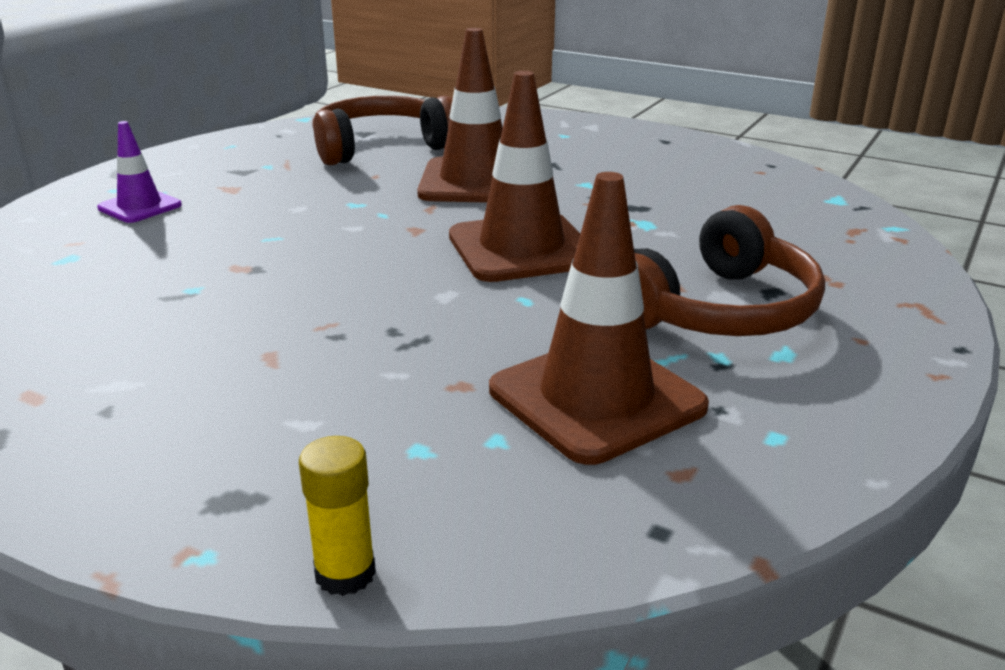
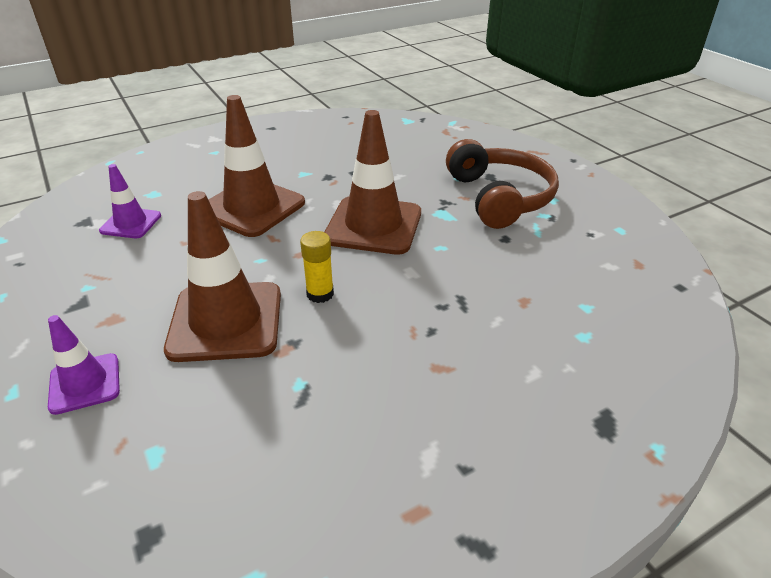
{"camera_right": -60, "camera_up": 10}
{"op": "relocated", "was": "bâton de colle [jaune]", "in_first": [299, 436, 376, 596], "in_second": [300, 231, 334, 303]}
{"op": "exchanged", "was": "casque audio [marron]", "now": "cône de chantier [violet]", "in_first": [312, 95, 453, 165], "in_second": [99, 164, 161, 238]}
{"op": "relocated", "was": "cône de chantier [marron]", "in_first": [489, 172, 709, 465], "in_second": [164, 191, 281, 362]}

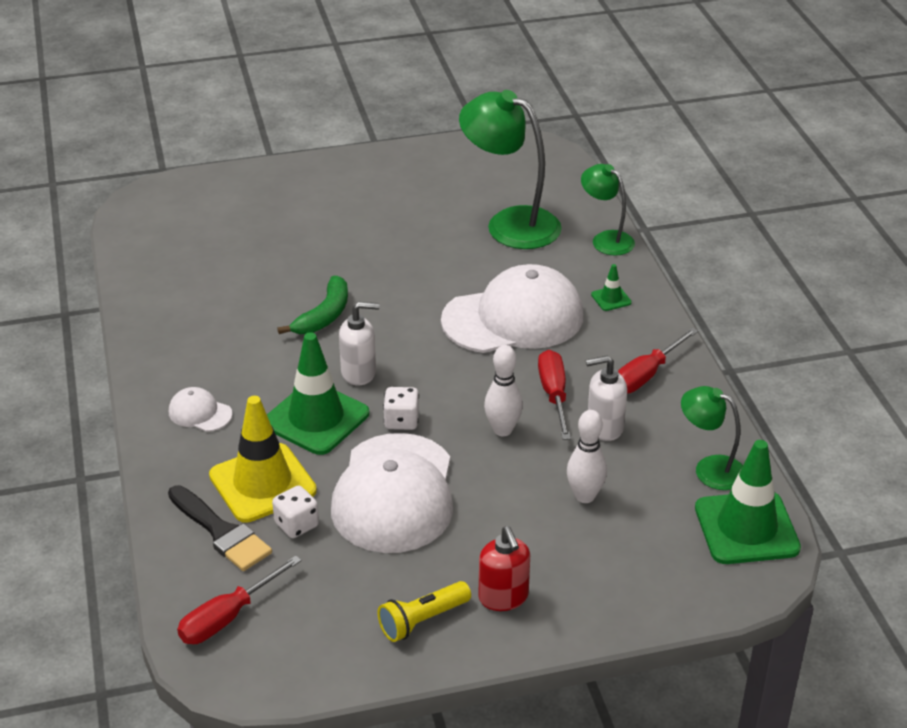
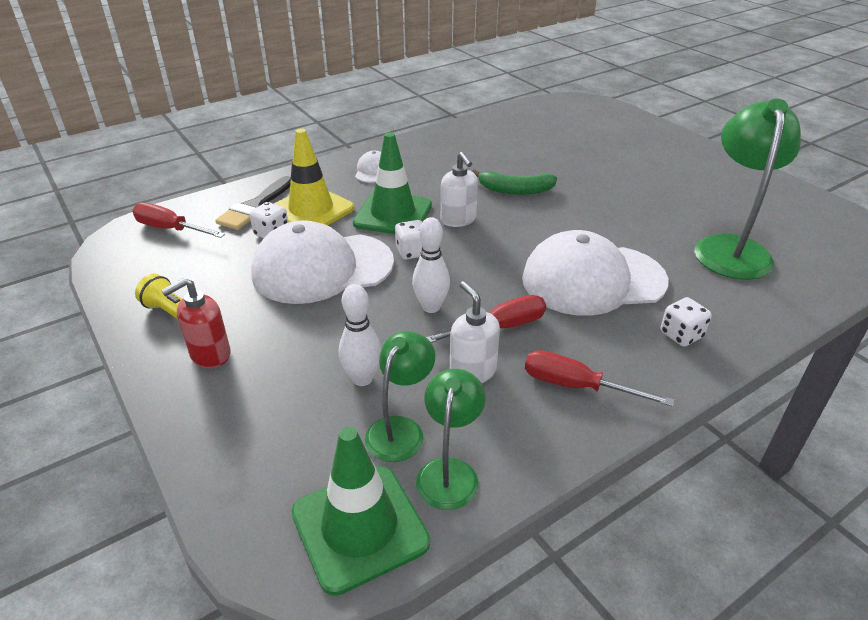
{"camera_right": 70, "camera_up": 0}
{"op": "spun", "was": "casquette [blanc]", "in_first": [441, 264, 583, 353], "in_second": [522, 230, 668, 316], "clockwise": 120}
{"op": "relocated", "was": "lampe [vert]", "in_first": [581, 164, 635, 256], "in_second": [365, 331, 435, 462]}
{"op": "exchanged", "was": "cône de chantier [vert]", "now": "dé [blanc]", "in_first": [591, 264, 632, 311], "in_second": [661, 297, 712, 347]}

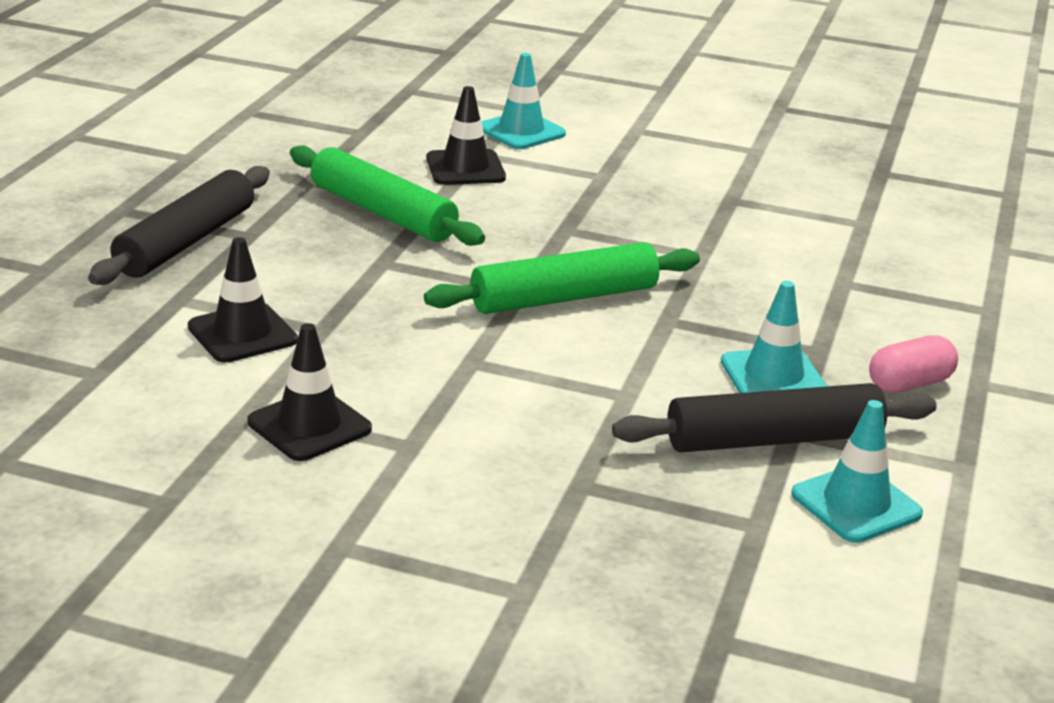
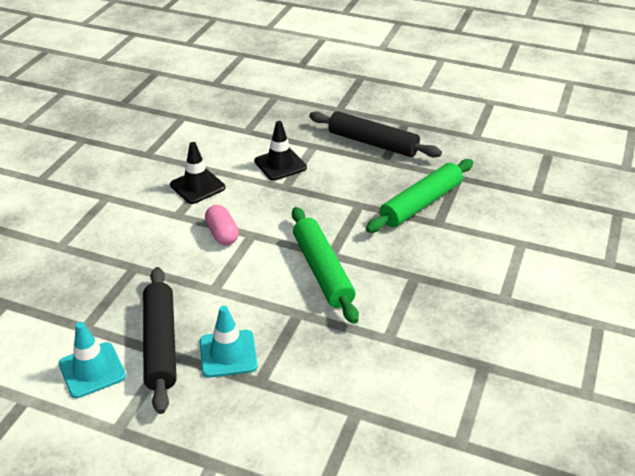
{"camera_right": 95, "camera_up": 10}
{"op": "missing", "was": "cône de chantier [noir]", "in_first": [426, 86, 506, 185]}
{"op": "missing", "was": "cône de chantier [turquoise]", "in_first": [481, 53, 566, 149]}
{"op": "relocated", "was": "gélule [rose]", "in_first": [869, 335, 958, 393], "in_second": [205, 205, 239, 245]}

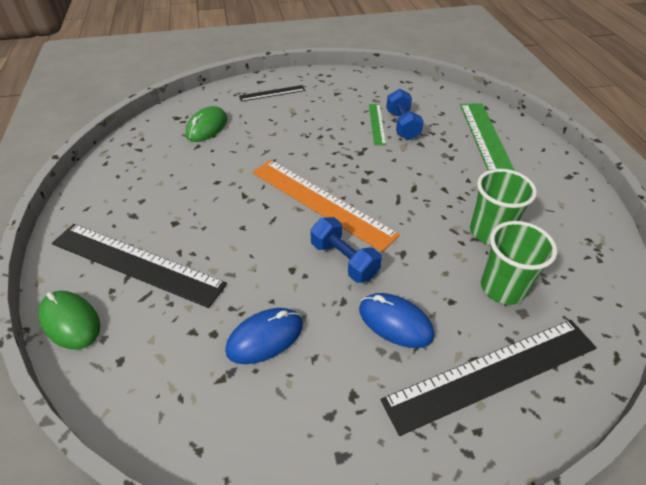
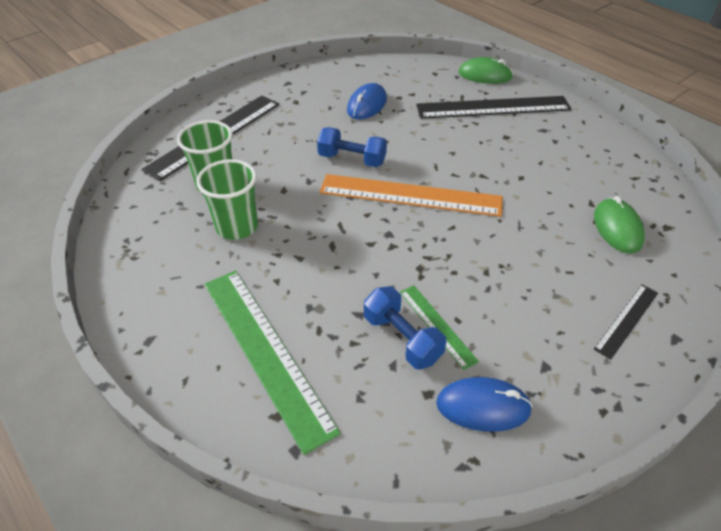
{"camera_right": 150, "camera_up": 0}
{"op": "relocated", "was": "souris [bleu]", "in_first": [359, 293, 435, 348], "in_second": [436, 377, 533, 432]}

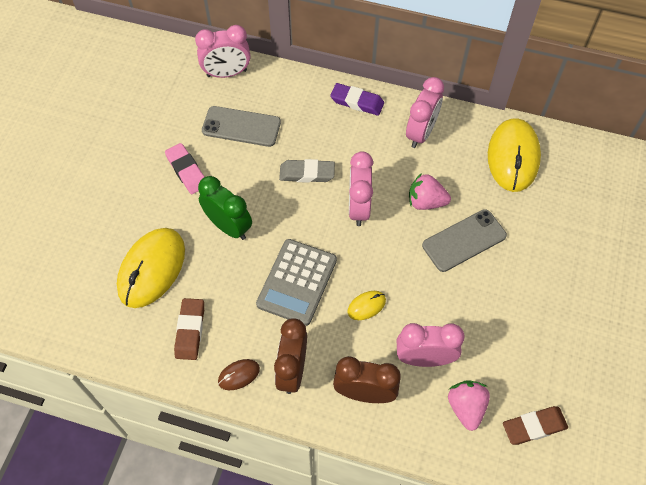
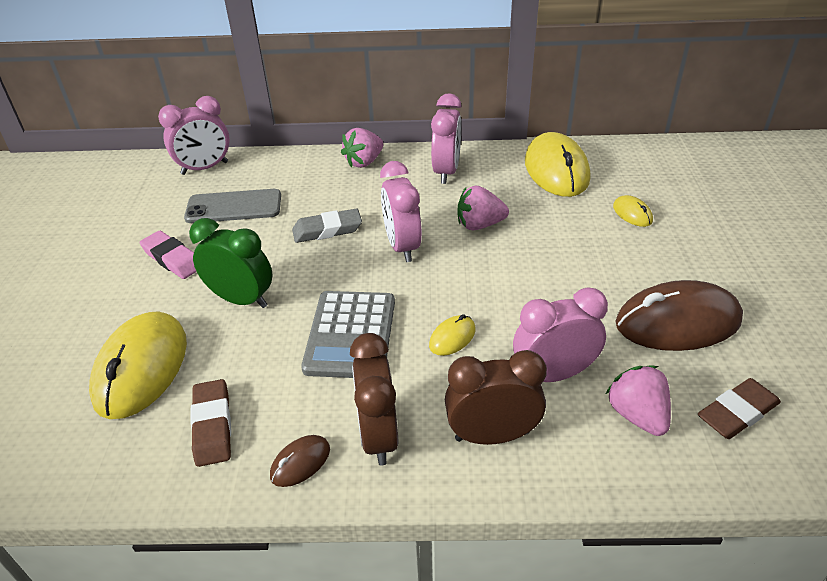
{"camera_right": -15, "camera_up": -20}
{"op": "exchanged", "was": "gomme [violet]", "now": "fraise [rose]", "in_first": [330, 83, 384, 116], "in_second": [341, 128, 383, 168]}
{"op": "missing", "was": "téléphone [gris]", "in_first": [422, 209, 507, 272]}
{"op": "appeared", "now": "souris [jaune]", "in_second": [613, 195, 653, 227]}
{"op": "appeared", "now": "souris [marron]", "in_second": [615, 280, 743, 351]}

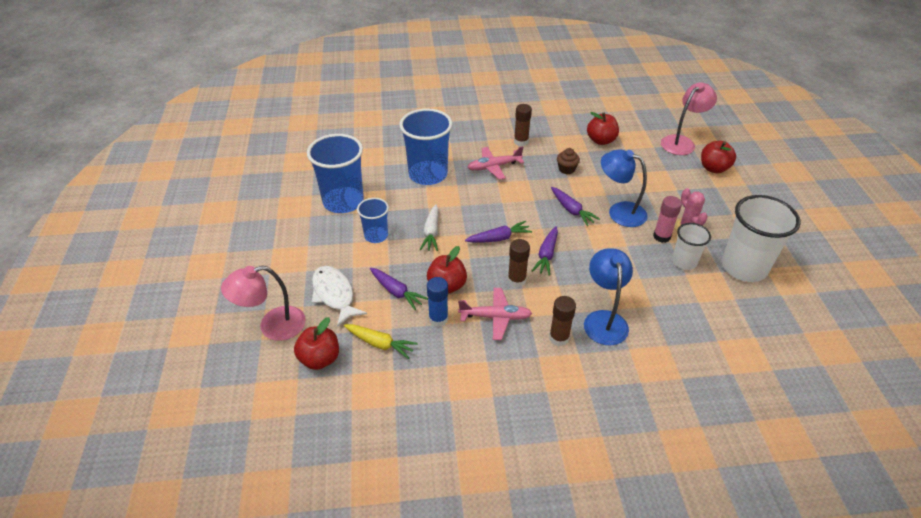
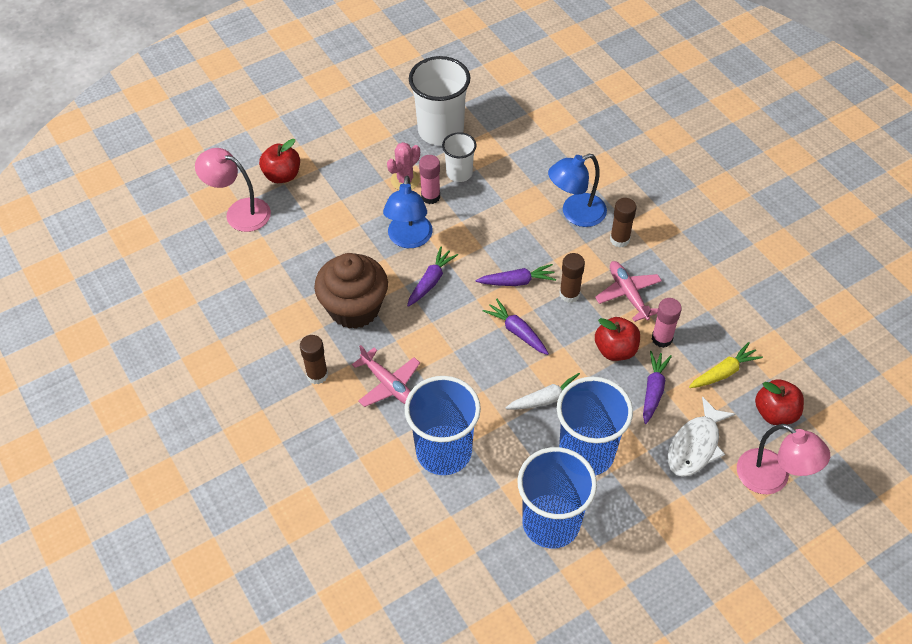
{"camera_right": -115, "camera_up": 10}
{"op": "spun", "was": "carotte [jaune]", "in_first": [344, 324, 418, 359], "in_second": [689, 342, 763, 388], "clockwise": 60}
{"op": "size", "was": "gobelet [bleu]", "in_first": [357, 198, 389, 243], "in_second": [557, 377, 633, 476], "ratio": 1.8}
{"op": "colour", "was": "bâton de colle [bleu]", "now": "bâton de colle [rose]", "in_first": [427, 277, 448, 327], "in_second": [652, 298, 682, 348]}
{"op": "size", "was": "muffin [marron]", "in_first": [557, 148, 580, 174], "in_second": [314, 253, 388, 329], "ratio": 2.36}
{"op": "missing", "was": "pomme [rouge]", "in_first": [587, 112, 619, 145]}

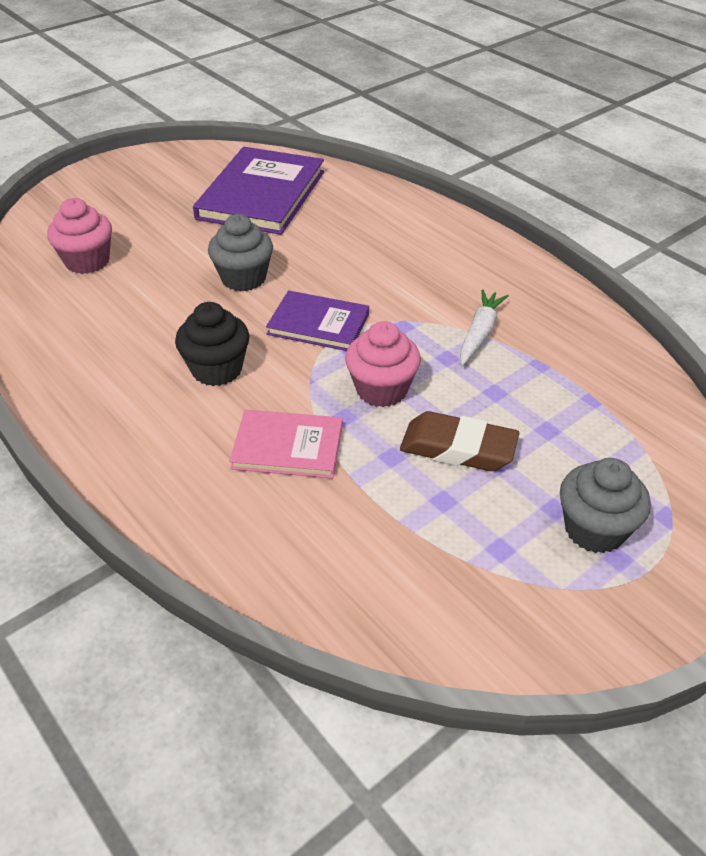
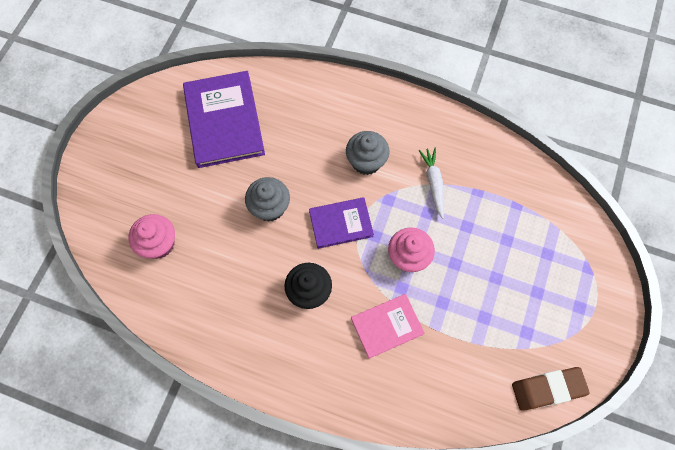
{"camera_right": -30, "camera_up": 25}
{"op": "relocated", "was": "gomme [marron]", "in_first": [400, 411, 519, 471], "in_second": [512, 367, 590, 411]}
{"op": "relocated", "was": "muffin [gris]", "in_first": [560, 458, 651, 553], "in_second": [346, 131, 389, 175]}

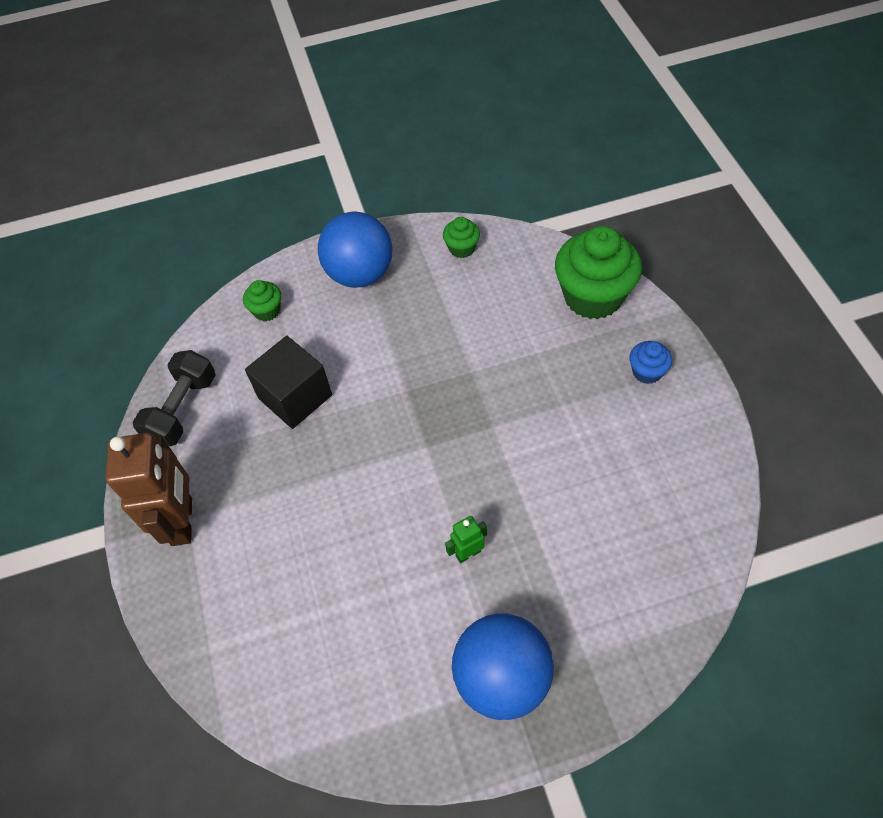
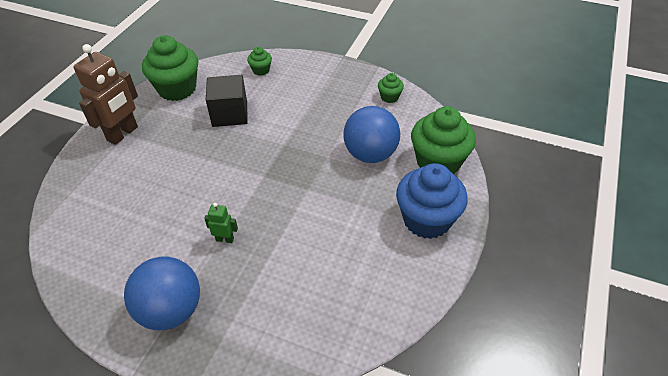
{"camera_right": 35, "camera_up": -10}
{"op": "exchanged", "was": "haltère [noir]", "now": "muffin [vert]", "in_first": [133, 350, 216, 446], "in_second": [142, 36, 198, 101]}
{"op": "relocated", "was": "balle [bleu]", "in_first": [318, 212, 393, 288], "in_second": [343, 106, 400, 163]}
{"op": "size", "was": "muffin [bleu]", "in_first": [630, 341, 672, 384], "in_second": [396, 163, 468, 239], "ratio": 2.13}

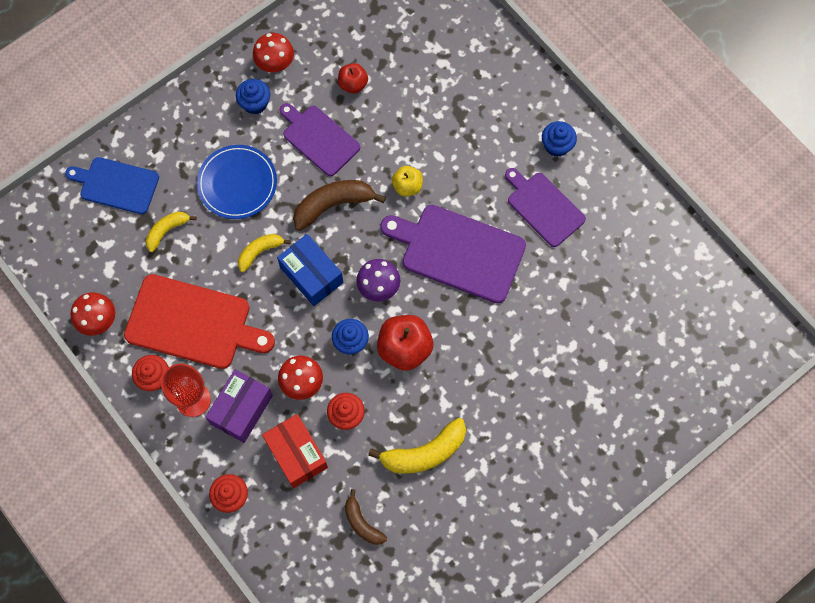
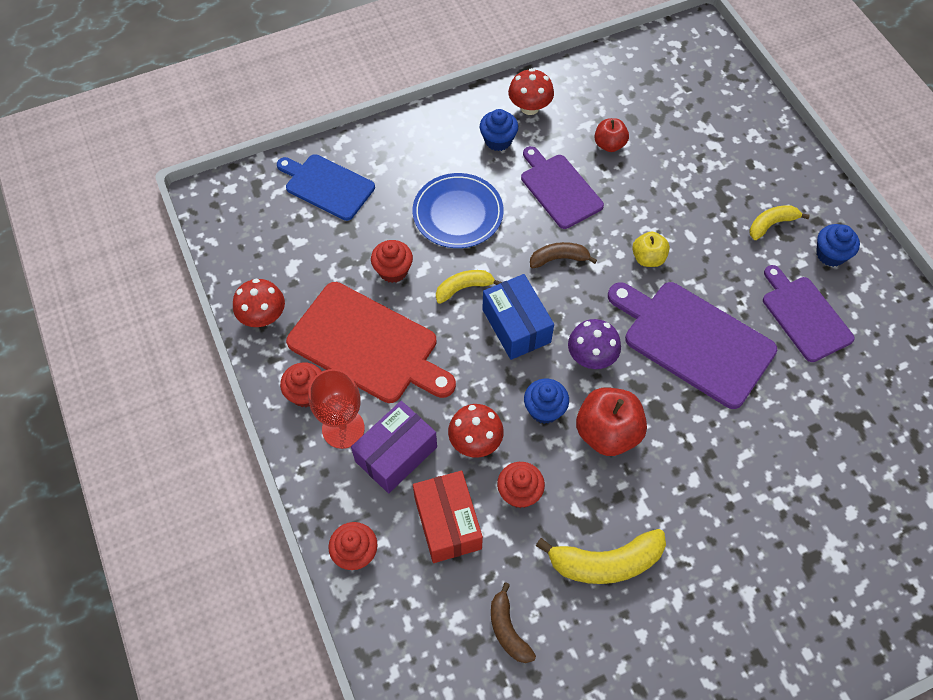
{"camera_right": 15, "camera_up": -10}
{"op": "relocated", "was": "banane [jaune]", "in_first": [146, 211, 197, 252], "in_second": [750, 205, 810, 240]}
{"op": "size", "was": "banane [marron]", "in_first": [293, 180, 386, 231], "in_second": [530, 242, 597, 268], "ratio": 0.61}
{"op": "appeared", "now": "muffin [rouge]", "in_second": [371, 240, 413, 283]}

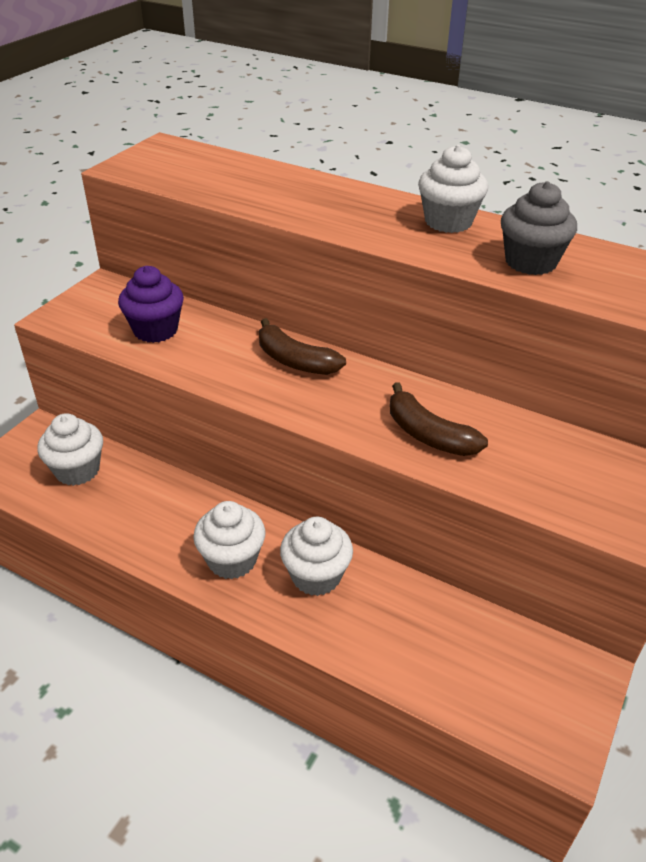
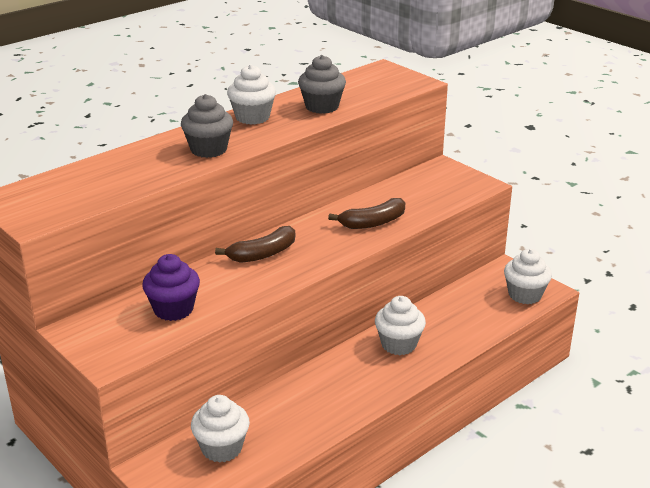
{"camera_right": -70, "camera_up": -10}
{"op": "relocated", "was": "muffin [blanc]", "in_first": [193, 501, 266, 579], "in_second": [504, 249, 552, 305]}
{"op": "appeared", "now": "muffin [gris]", "in_second": [181, 94, 233, 158]}

